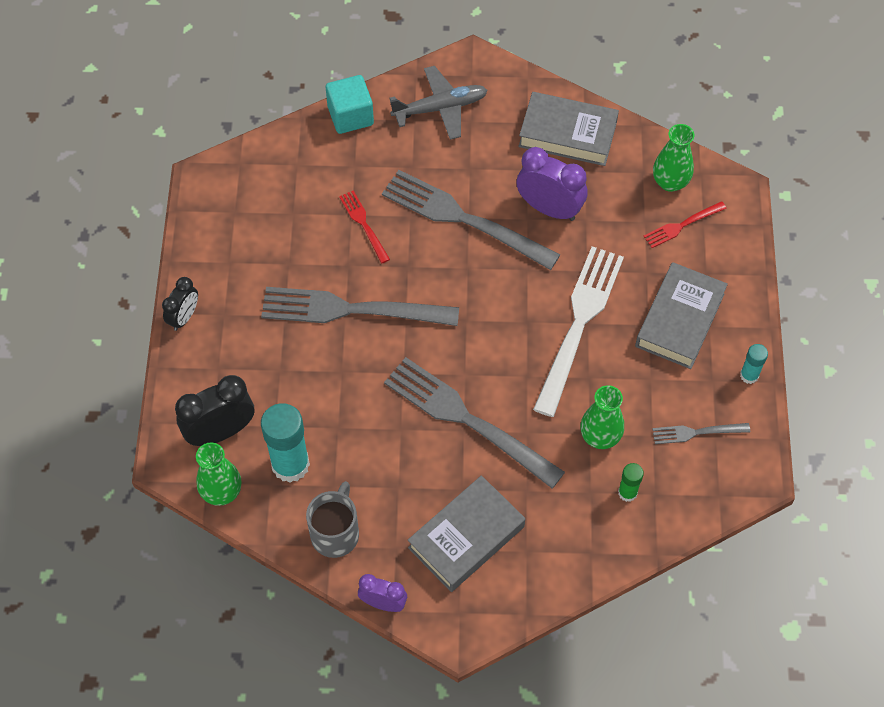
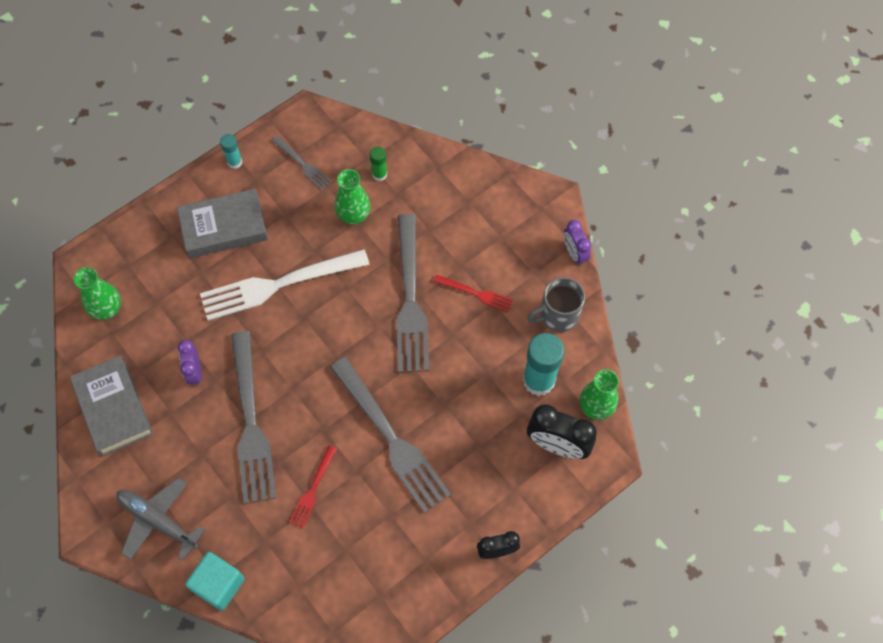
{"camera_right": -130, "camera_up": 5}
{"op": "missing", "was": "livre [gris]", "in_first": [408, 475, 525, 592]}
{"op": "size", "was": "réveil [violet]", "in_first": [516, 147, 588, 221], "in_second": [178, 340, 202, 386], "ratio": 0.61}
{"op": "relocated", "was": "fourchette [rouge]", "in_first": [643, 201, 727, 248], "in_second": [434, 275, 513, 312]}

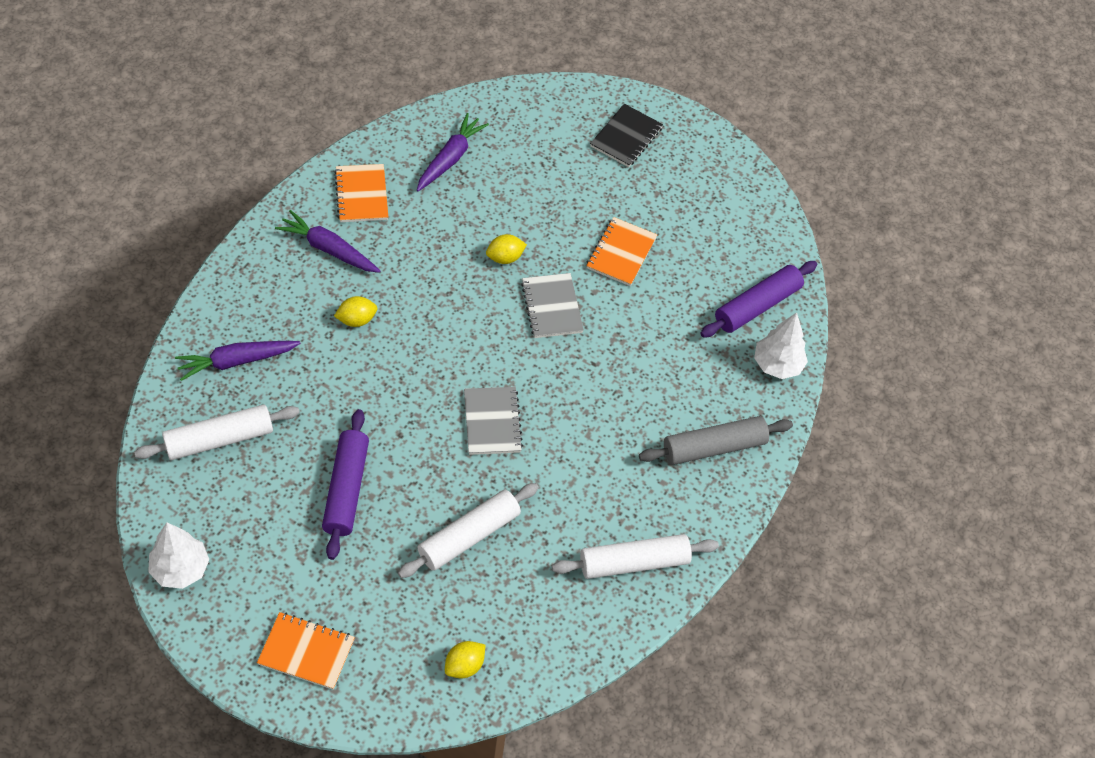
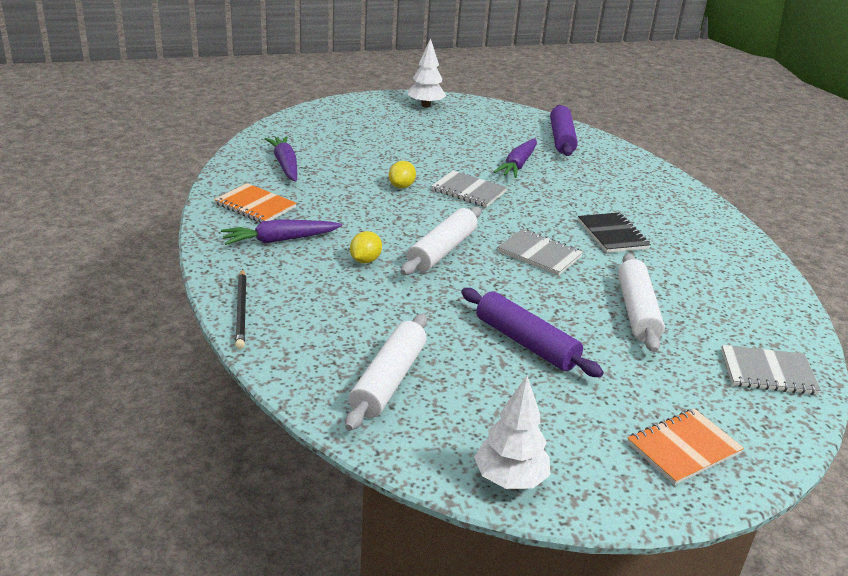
{"camera_right": -45, "camera_up": -25}
{"op": "relocated", "was": "carotte [violet]", "in_first": [175, 341, 301, 381], "in_second": [494, 138, 537, 178]}
{"op": "exchanged", "was": "citron [jaune]", "now": "carnet [gris]", "in_first": [445, 641, 485, 678], "in_second": [721, 345, 821, 395]}
{"op": "relocated", "was": "rouleau à pâtisserie [blanc]", "in_first": [552, 534, 719, 579], "in_second": [401, 207, 481, 275]}
{"op": "missing", "was": "carnet [orange]", "in_first": [586, 217, 657, 286]}
{"op": "relocated", "was": "carnet [noir]", "in_first": [590, 104, 663, 167], "in_second": [578, 212, 651, 253]}
{"op": "missing", "was": "rouleau à pâtisserie [gris]", "in_first": [639, 416, 793, 465]}
{"op": "relocated", "was": "arbre [blanc]", "in_first": [754, 312, 808, 379], "in_second": [408, 38, 447, 108]}
{"op": "appeared", "now": "crayon [noir]", "in_second": [235, 269, 247, 349]}

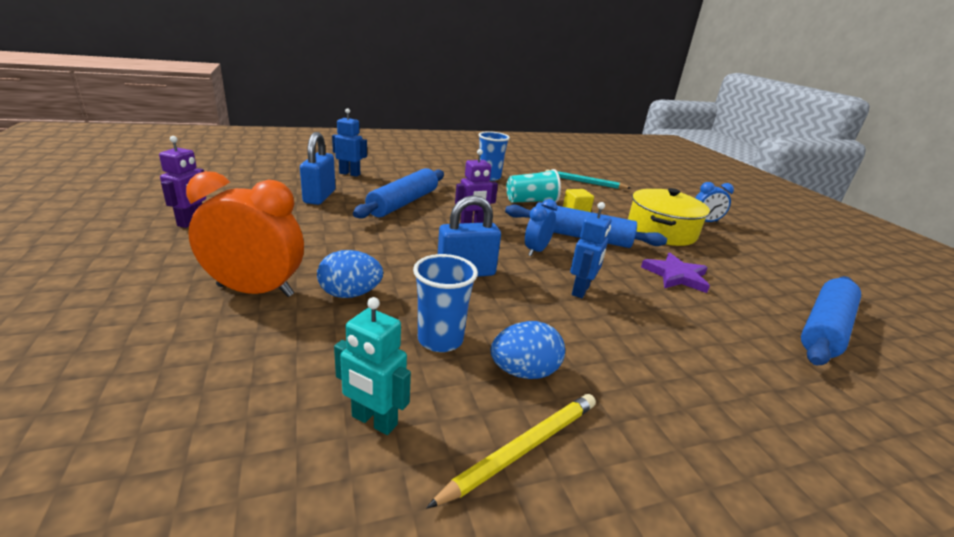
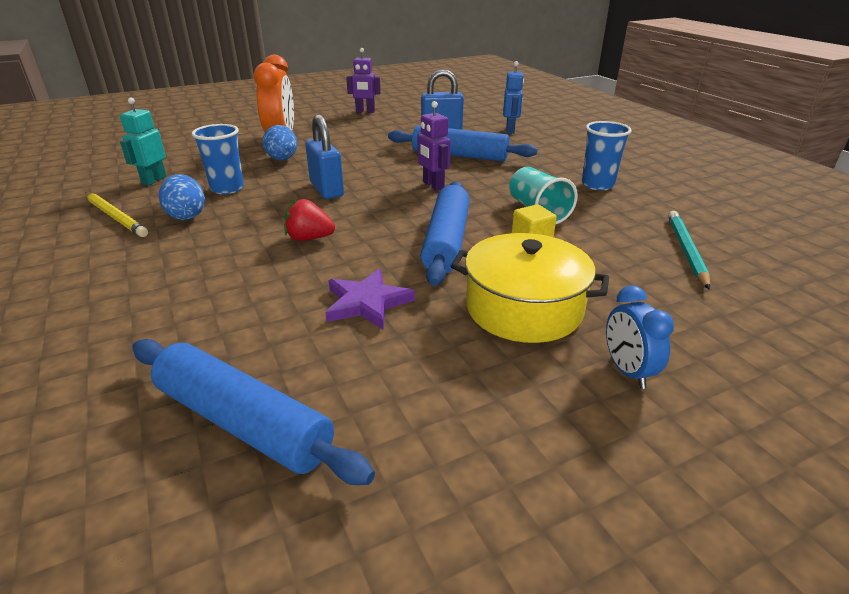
{"camera_right": 85, "camera_up": 5}
{"op": "missing", "was": "réveil [bleu]", "in_first": [525, 199, 558, 256]}
{"op": "exchanged", "was": "robot [bleu]", "now": "fraise [rouge]", "in_first": [570, 202, 612, 298], "in_second": [284, 198, 335, 241]}

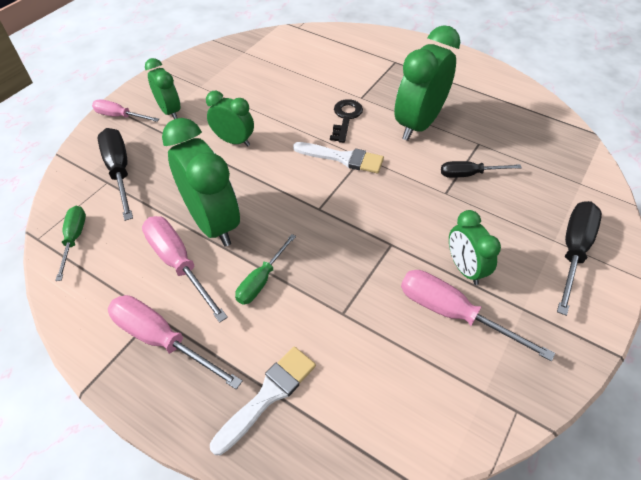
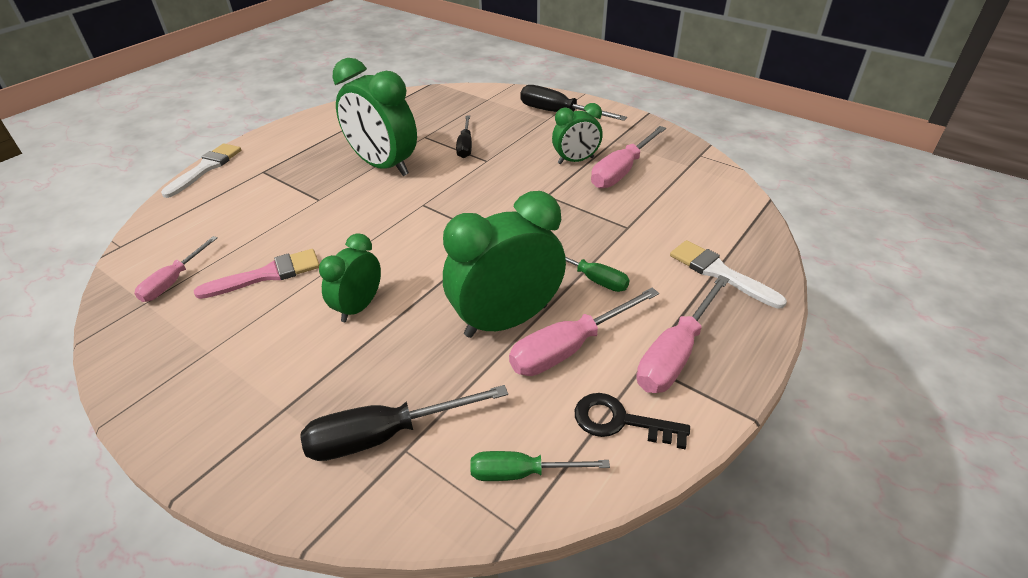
{"camera_right": -85, "camera_up": -10}
{"op": "relocated", "was": "tournevis [rose]", "in_first": [92, 99, 159, 122], "in_second": [134, 236, 218, 302]}
{"op": "missing", "was": "réveil [vert]", "in_first": [145, 58, 180, 119]}
{"op": "relocated", "was": "pinceau [blanc]", "in_first": [293, 142, 384, 173], "in_second": [161, 143, 241, 198]}
{"op": "relocated", "was": "clé [noir]", "in_first": [330, 99, 363, 143], "in_second": [575, 393, 690, 449]}
{"op": "appeared", "now": "pinceau [rose]", "in_second": [194, 249, 320, 299]}

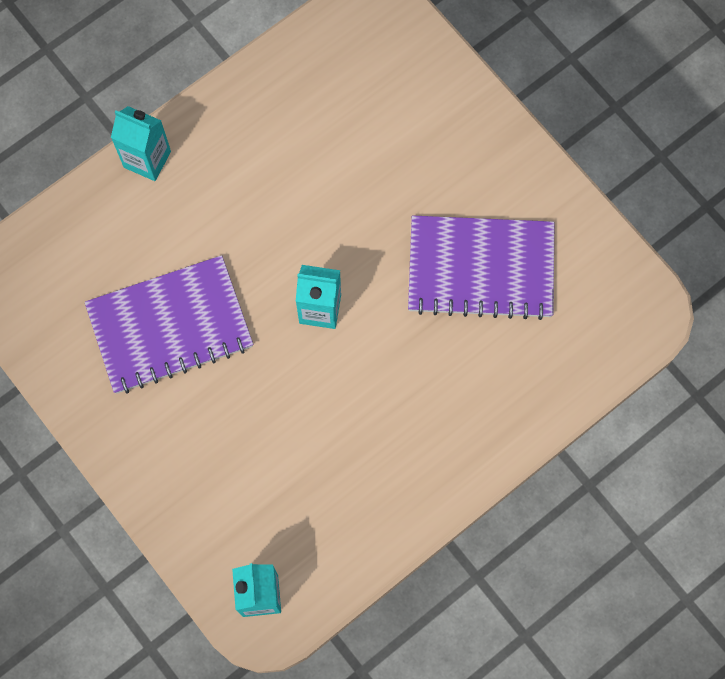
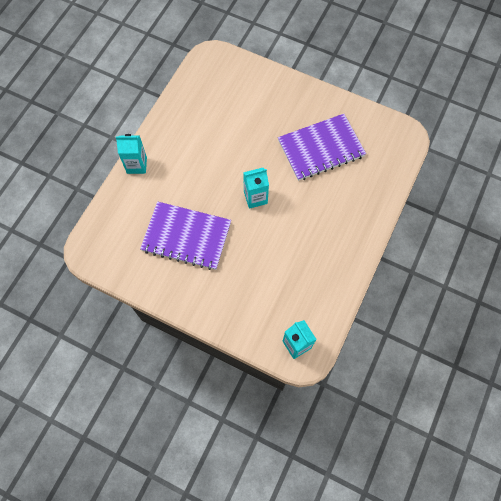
{"camera_right": -25, "camera_up": -5}
{"op": "spun", "was": "carnet [violet]", "in_first": [85, 255, 253, 394], "in_second": [140, 201, 231, 270], "clockwise": 60}

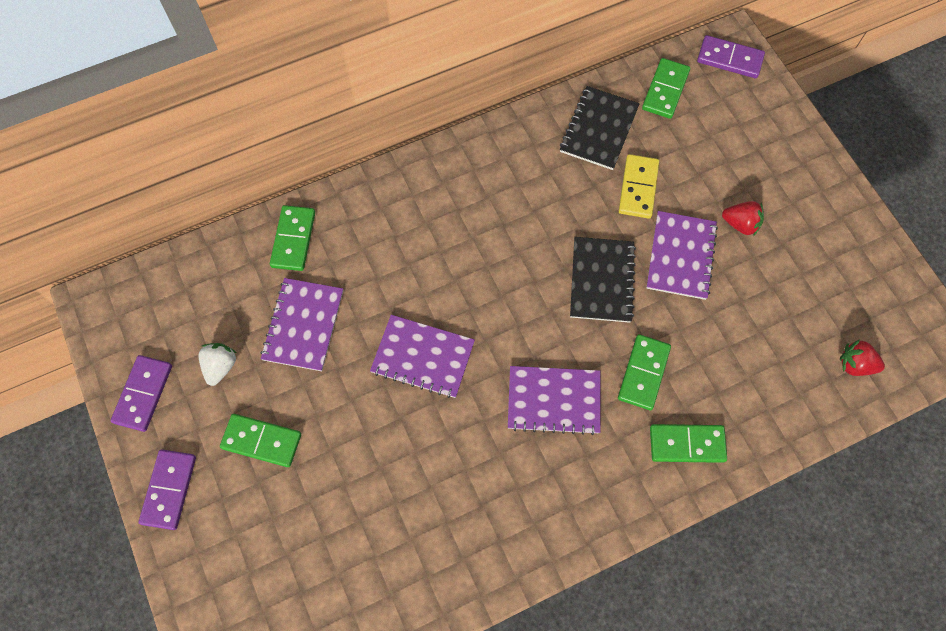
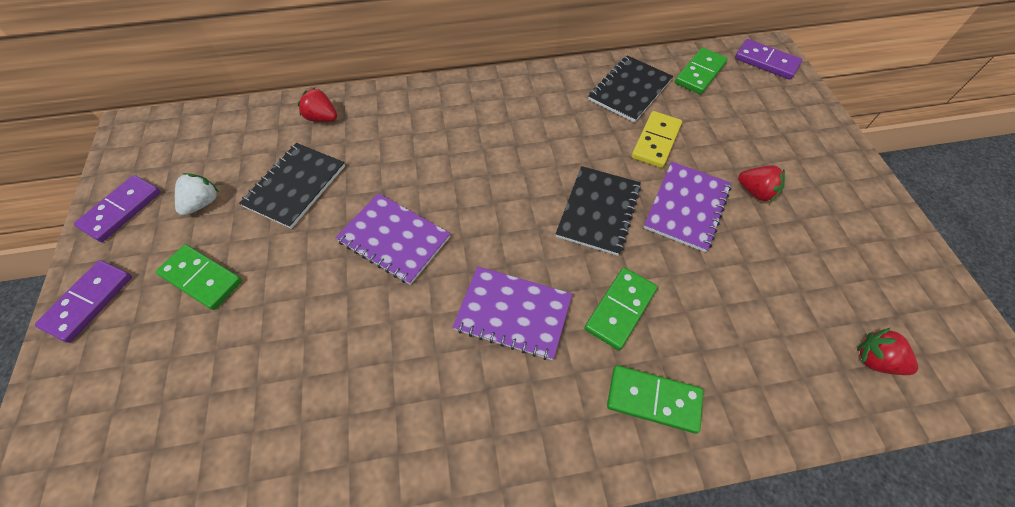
{"camera_right": 15, "camera_up": -10}
{"op": "colour", "was": "carnet [violet]", "now": "carnet [noir]", "in_first": [261, 278, 343, 371], "in_second": [239, 143, 345, 229]}
{"op": "exchanged", "was": "domino [vert]", "now": "fraise [rouge]", "in_first": [270, 205, 315, 271], "in_second": [298, 87, 337, 122]}

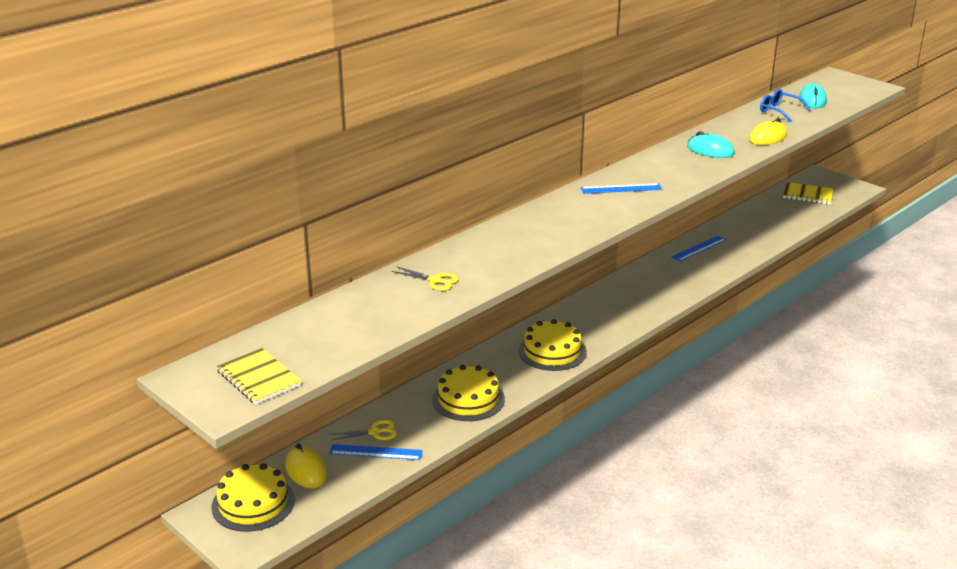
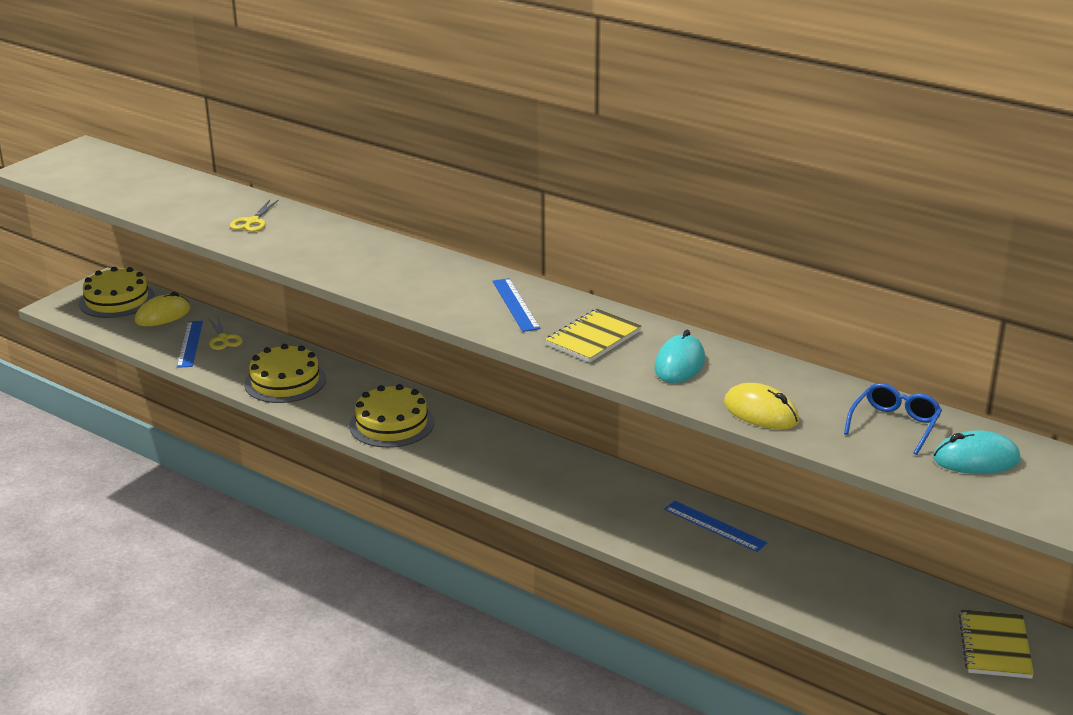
{"camera_right": 80, "camera_up": 0}
{"op": "relocated", "was": "carnet [jaune]", "in_first": [216, 348, 301, 404], "in_second": [545, 309, 642, 362]}

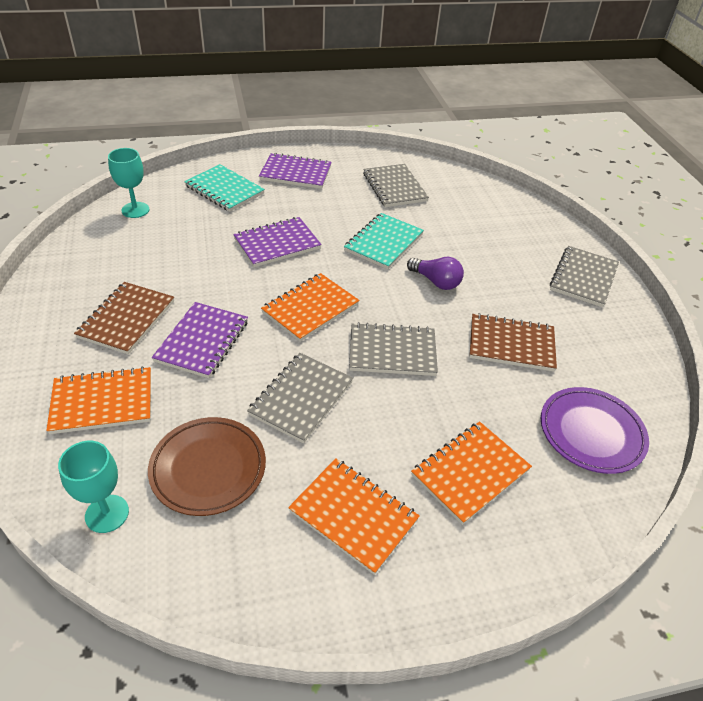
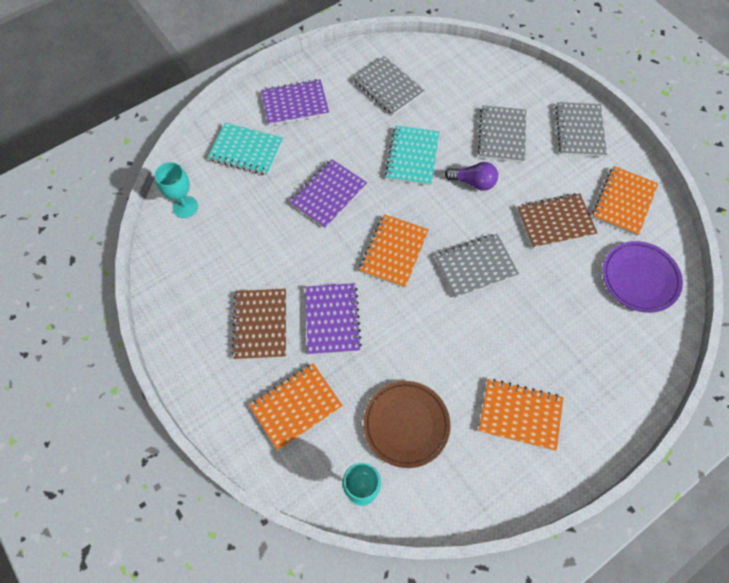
{"camera_right": -20, "camera_up": 20}
{"op": "relocated", "was": "carnet [gris]", "in_first": [247, 353, 353, 443], "in_second": [478, 105, 526, 162]}
{"op": "relocated", "was": "carnet [orange]", "in_first": [411, 421, 532, 525], "in_second": [592, 166, 658, 236]}

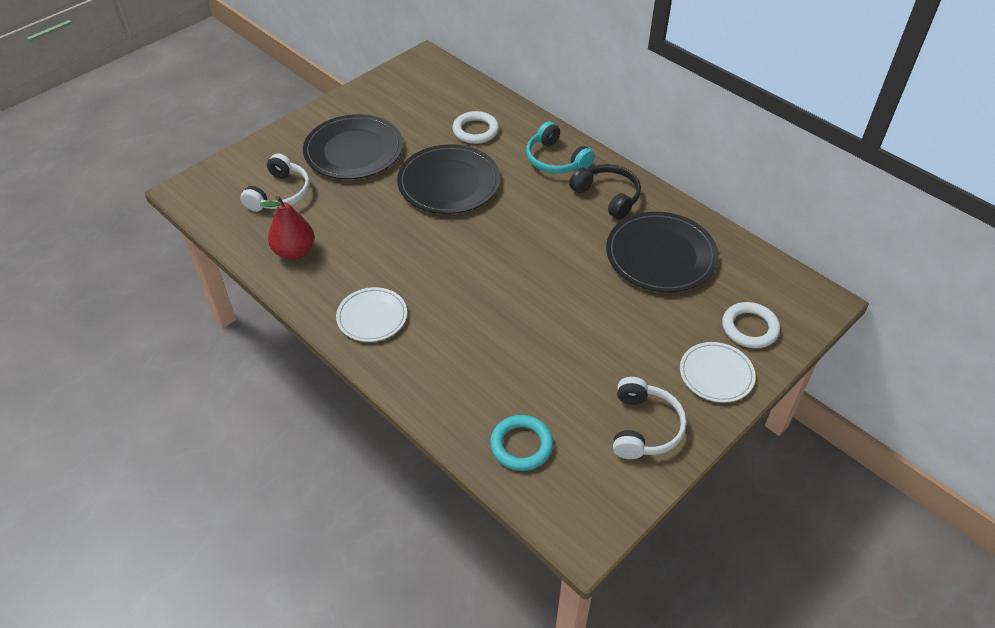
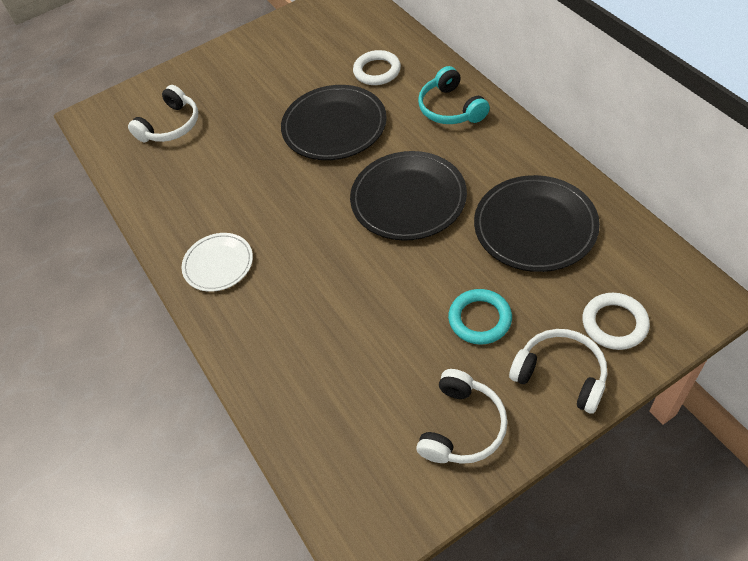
{"camera_right": 20, "camera_up": 5}
{"op": "missing", "was": "poire [rouge]", "in_first": [260, 196, 315, 260]}
{"op": "relocated", "was": "assiette [noir]", "in_first": [303, 114, 403, 179], "in_second": [350, 151, 467, 241]}
{"op": "relocated", "was": "anneau [turquoise]", "in_first": [490, 415, 553, 471], "in_second": [448, 289, 512, 345]}
{"op": "missing", "was": "casque audio [noir]", "in_first": [569, 164, 641, 220]}
{"op": "exchanged", "was": "assiette [blanc]", "now": "casque audio [blanc]", "in_first": [680, 342, 756, 403], "in_second": [509, 329, 607, 414]}

